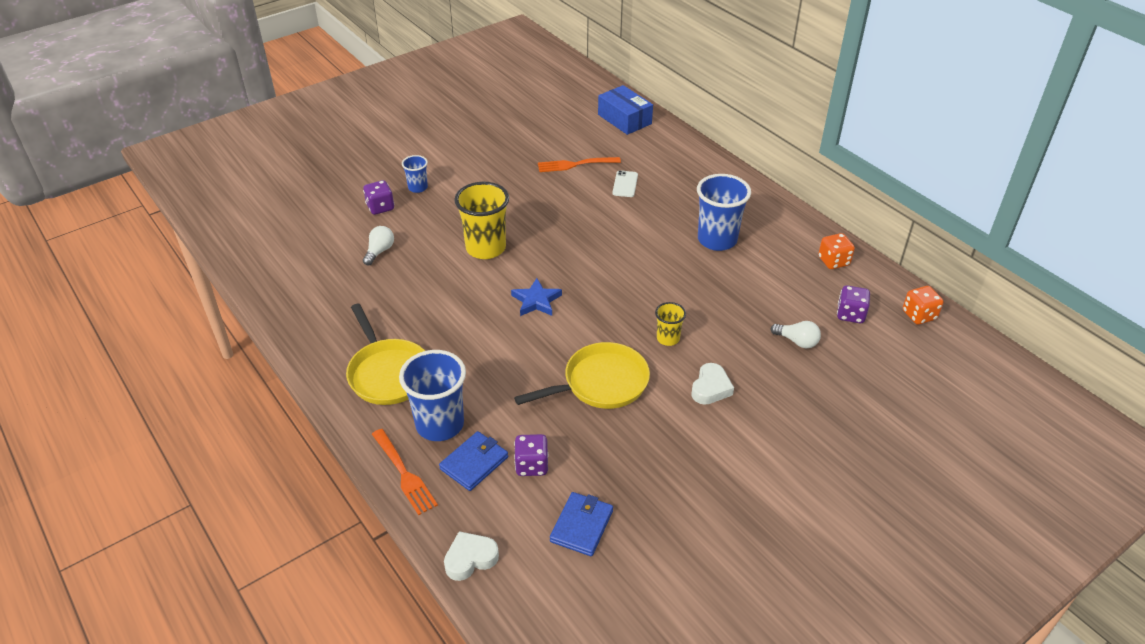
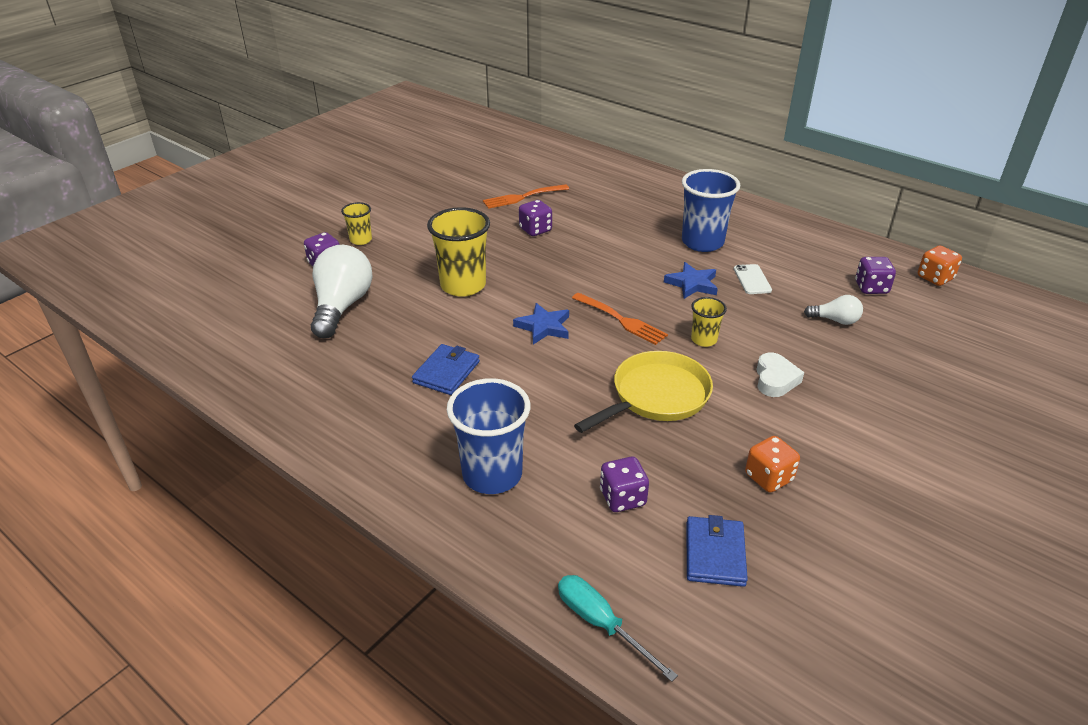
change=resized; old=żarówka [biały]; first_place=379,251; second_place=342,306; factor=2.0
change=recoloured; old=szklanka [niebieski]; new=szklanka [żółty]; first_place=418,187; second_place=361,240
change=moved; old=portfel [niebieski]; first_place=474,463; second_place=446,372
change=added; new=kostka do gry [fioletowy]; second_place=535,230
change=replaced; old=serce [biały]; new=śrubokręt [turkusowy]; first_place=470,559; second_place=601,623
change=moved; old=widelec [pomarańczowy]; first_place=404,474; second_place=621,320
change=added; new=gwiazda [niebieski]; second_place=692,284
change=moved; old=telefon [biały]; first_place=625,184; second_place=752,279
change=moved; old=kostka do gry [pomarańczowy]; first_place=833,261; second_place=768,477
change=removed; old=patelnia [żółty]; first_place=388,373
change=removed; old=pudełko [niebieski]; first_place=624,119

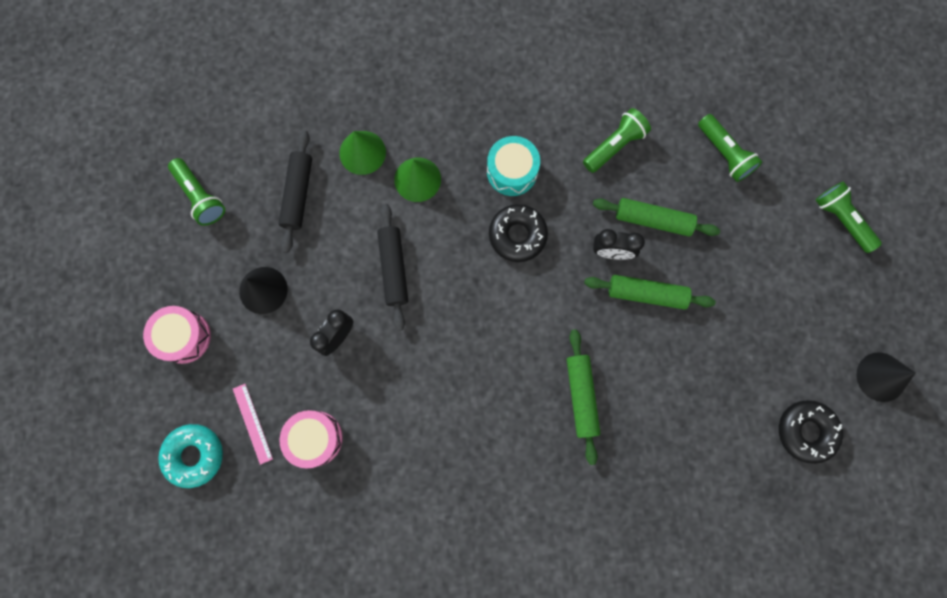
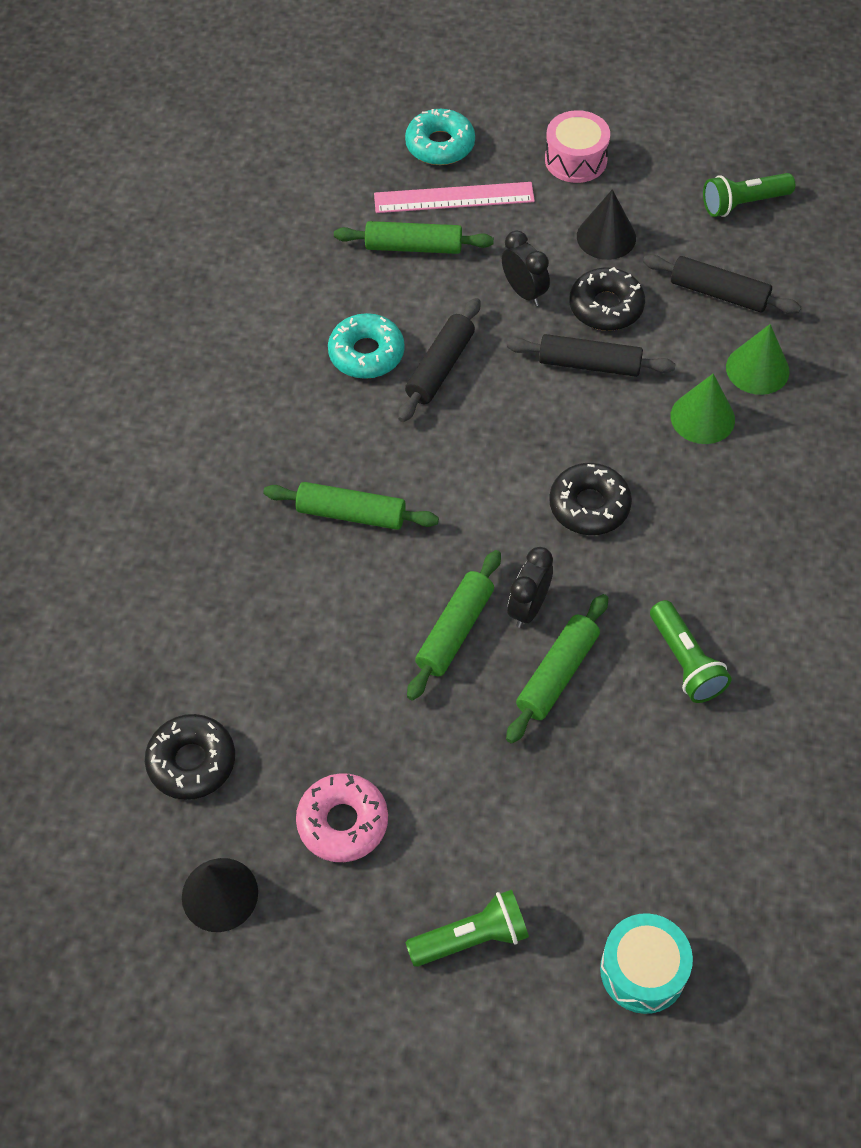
change=added; new=donut [różowy]; second_place=343,822
change=added; new=donut [turkusowy]; second_place=366,353
change=replaced; old=bęben [różowy]; new=wałek do ciasta [zielony]; first_place=315,438; second_place=414,247
change=resized; old=linijka [różowy]; first_place=252,423; second_place=454,198; factor=1.68
change=added; new=wałek do ciasta [czarny]; second_place=440,367
change=added; new=donut [czarny]; second_place=606,307
change=moved; old=bęben [turkusowy]; first_place=512,171; second_place=643,970
change=removed; old=latarka [zielony]; first_place=724,153

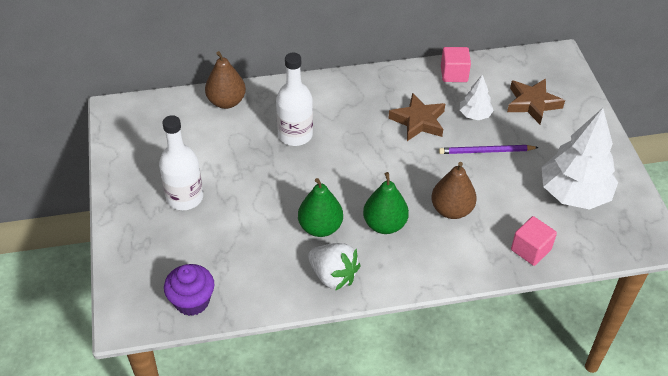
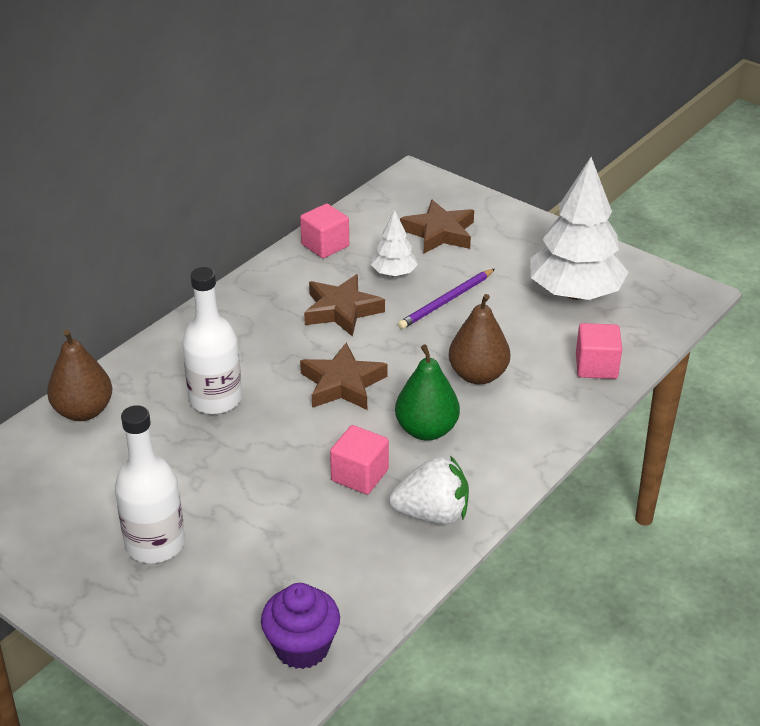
change=added; new=gwiazda [brązowy]; second_place=342,384
change=replaced; old=gruszka [zielony]; new=sześcian [różowy]; first_place=320,227; second_place=359,475

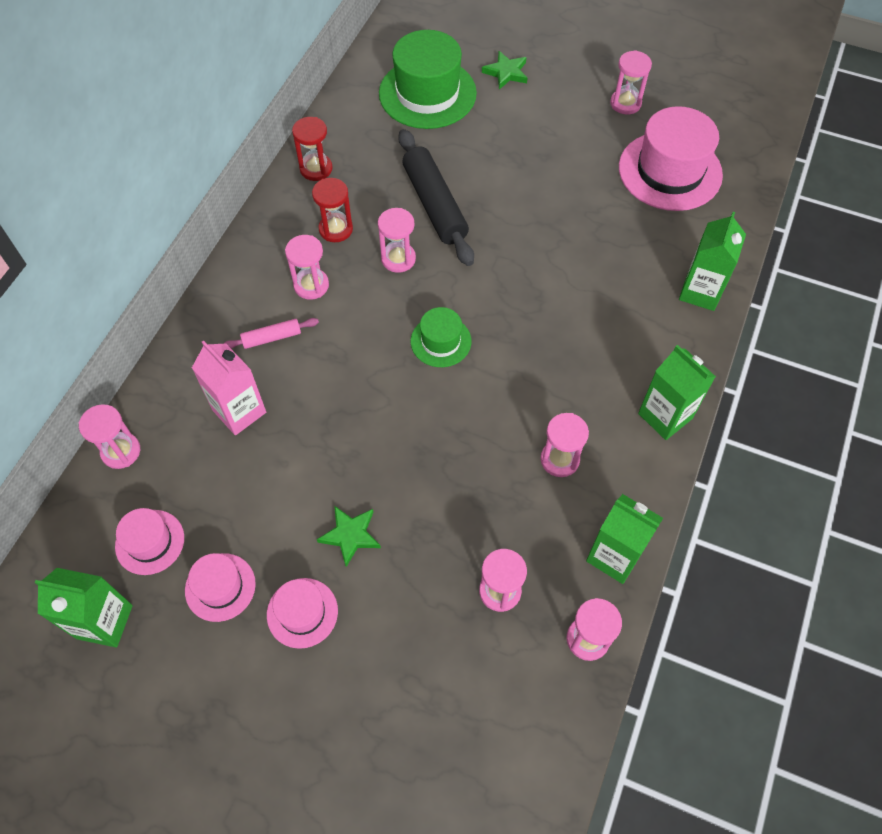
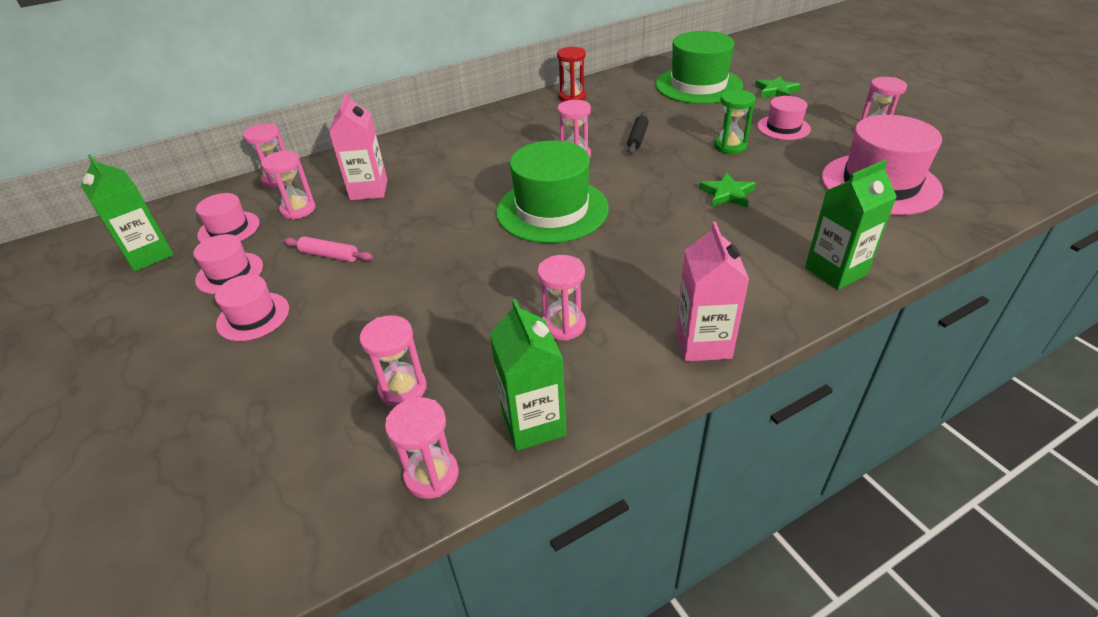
change=moved; old=klepsydra [różowy]; first_place=311,285; second_place=298,209
change=moved; old=wałek do ciasta [różowy]; first_place=272,337; second_place=329,255
change=resized; old=kapelusz [zielony]; first_place=441,341; second_place=552,210; factor=1.89
change=resized; old=wałek do ciasta [czarny]; first_place=435,204; second_place=637,138; factor=0.49
change=recoloured; old=karton mleka [zielony]; new=karton mleka [różowy]; first_place=665,416; second_place=703,343
change=moved; old=gwiazda [zielony]; first_place=350,535; second_place=727,194
change=added; new=klepsydra [zielony]; second_place=730,146
change=added; new=kapelusz [różowy]; second_place=783,127
change=removed; old=klepsydra [czerwony]; first_place=336,229

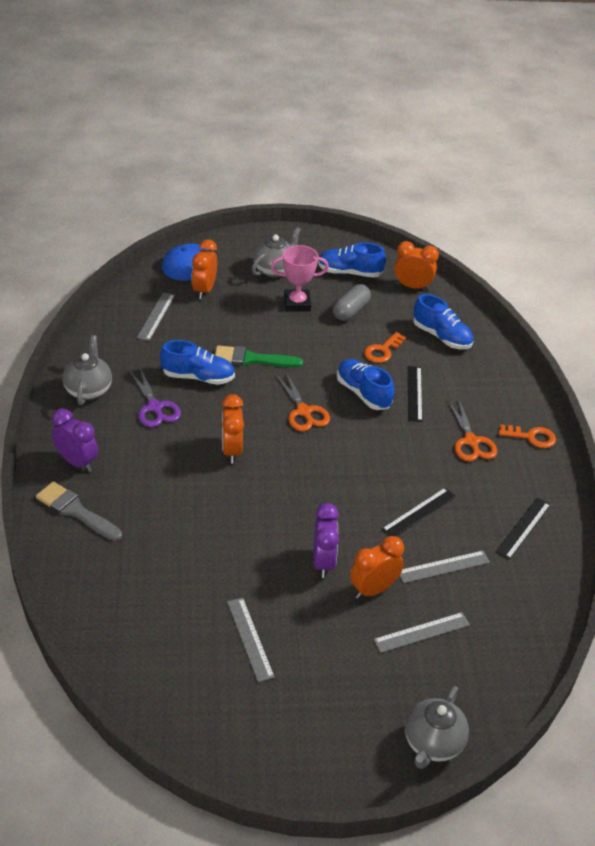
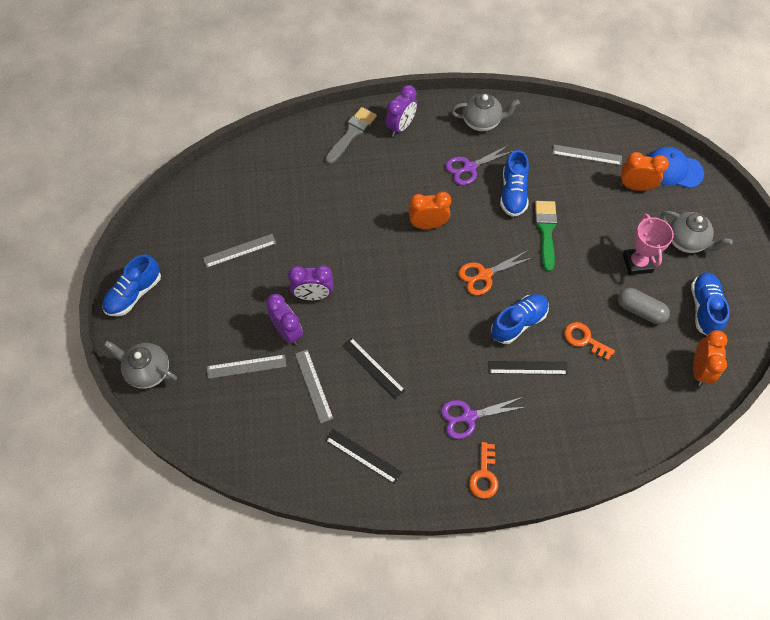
change=moved; old=but [niebieski]; first_place=441,337; second_place=134,294
change=turned; old=linijka [szary]; first_place=422,632; second_place=246,366; degrees=-75
change=recoloured; old=budzik [pomarańczowy]; new=budzik [fioletowy]; first_place=373,589; second_place=287,332
change=recoloured; old=nożyczki [pomarańczowy]; new=nożyczki [fioletowy]; first_place=471,441; second_place=468,416

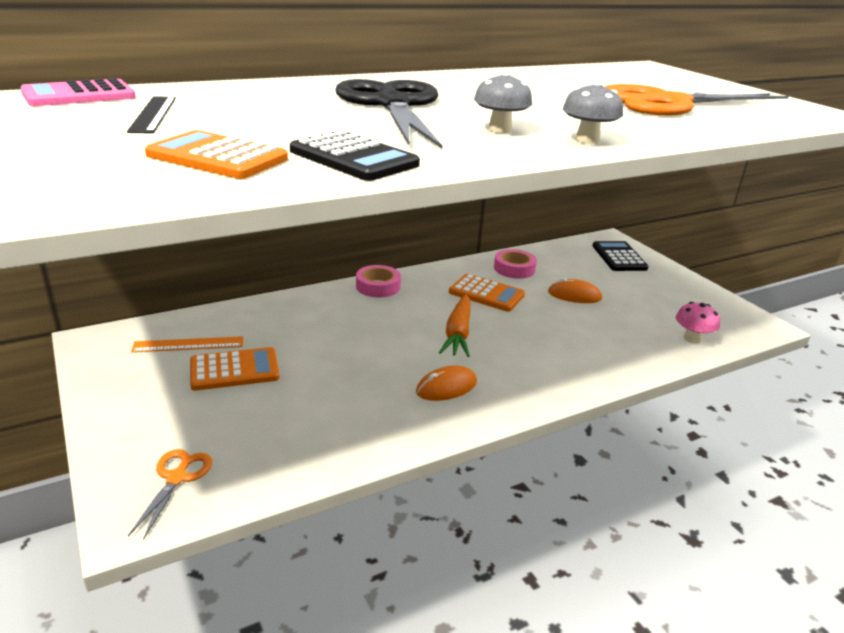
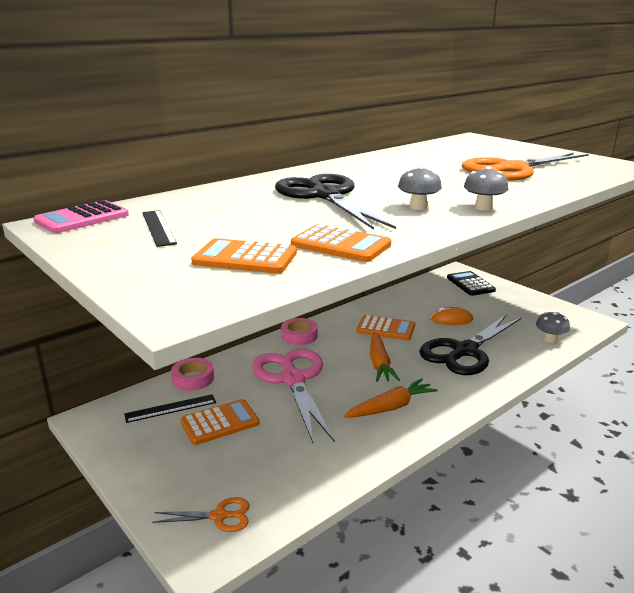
change=recoloured; old=linijka [pomarańczowy]; new=linijka [czarny]; first_place=188,344; second_place=171,408
change=turned; old=nożyczki [pomarańczowy]; first_place=177,477; second_place=220,516; degrees=90
change=moved; old=taśma klejąca [różowy]; first_place=514,269; second_place=193,378
change=added; new=nożyczki [różowy]; second_place=293,379
change=recoloured; old=kalkulator [czarny]; new=kalkulator [pomarańczowy]; first_place=353,158; second_place=340,245
change=replaced; old=myszka [pomarańczowy]; new=marchewka [pomarańczowy]; first_place=446,387; second_place=391,407
change=added; new=nożyczki [czarny]; second_place=464,351
change=recoloured; old=grzyb [różowy]; new=grzyb [szary]; first_place=692,338; second_place=550,339

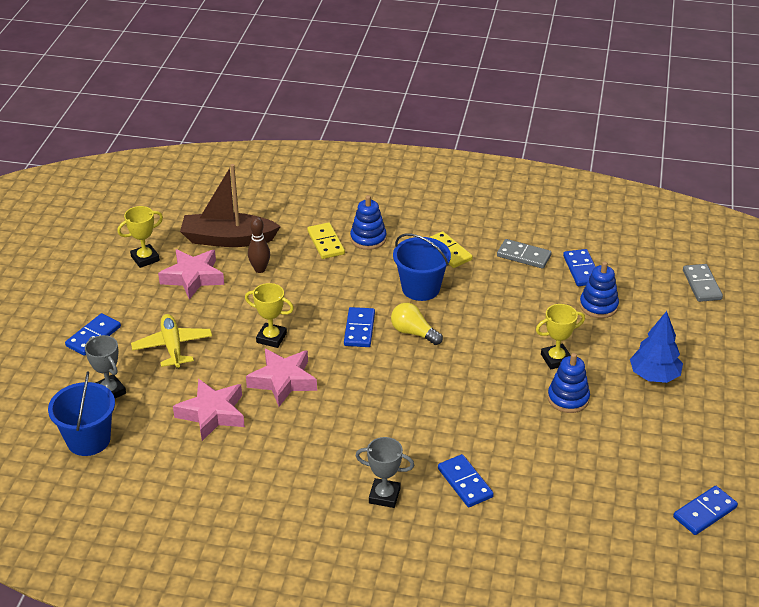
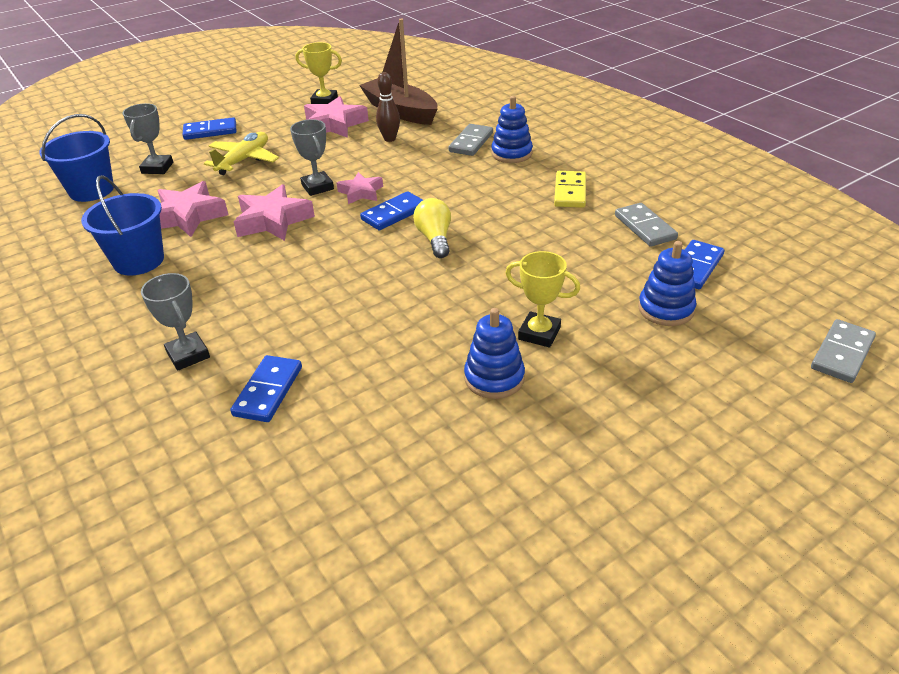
change=moved; old=wiadro [niebieski]; first_place=421,288; second_place=139,261
change=recoloured; old=puchar [żółty]; new=puchar [szary]; first_place=271,338; second_place=317,187
change=added; new=gwiazda [różowy]; second_place=361,192
change=recoloured; old=kostka domina [żółty]; new=kostka domina [szary]; first_place=325,243; second_place=471,142
change=removed; old=drzewko [niebieski]; first_place=654,376
change=removed; old=kostka domina [niebieski]; first_place=705,512

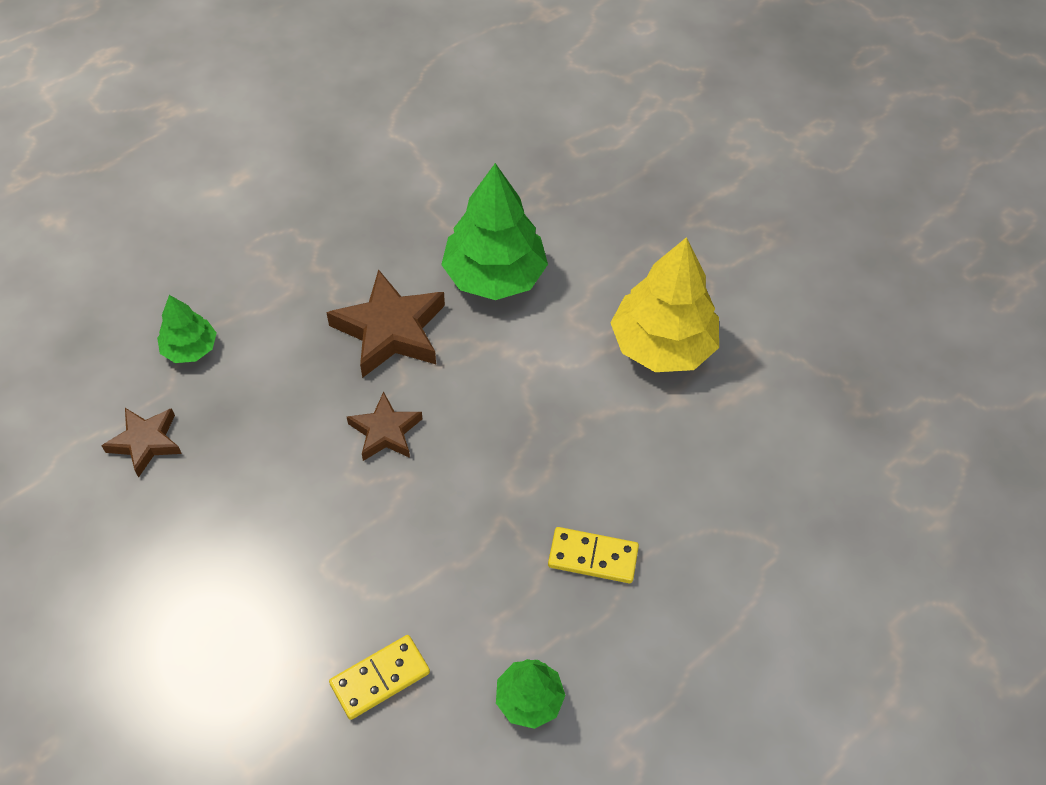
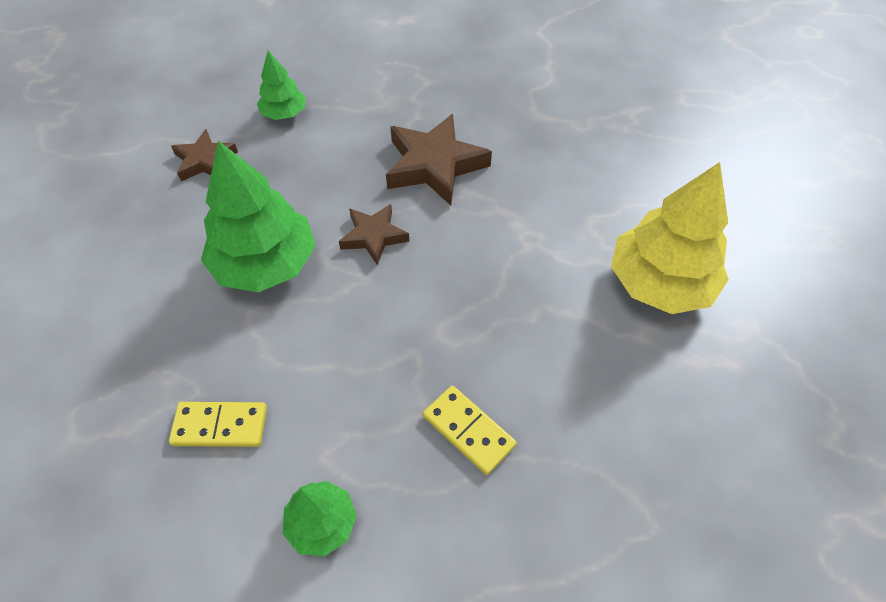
change=moved; old=drzewko [zielony]; first_place=494,276; second_place=265,264

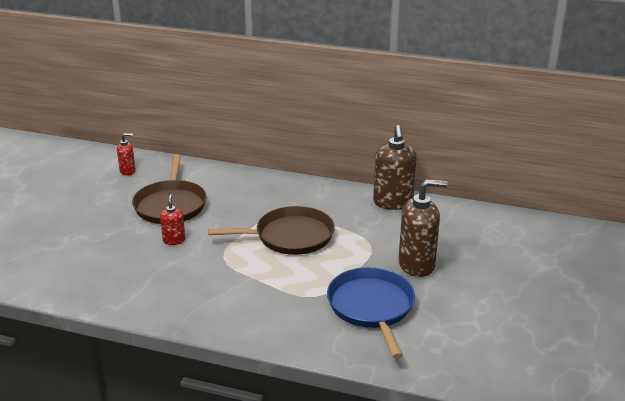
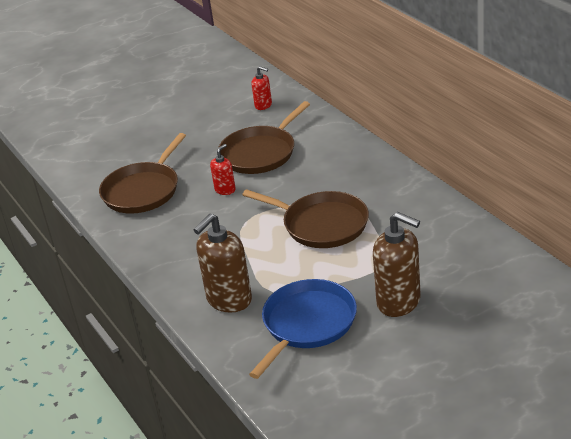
change=added; new=patelnia [brązowy]; second_place=143,190
change=moved; old=dozownik mydła [brązowy]; first_place=393,202; second_place=229,300

